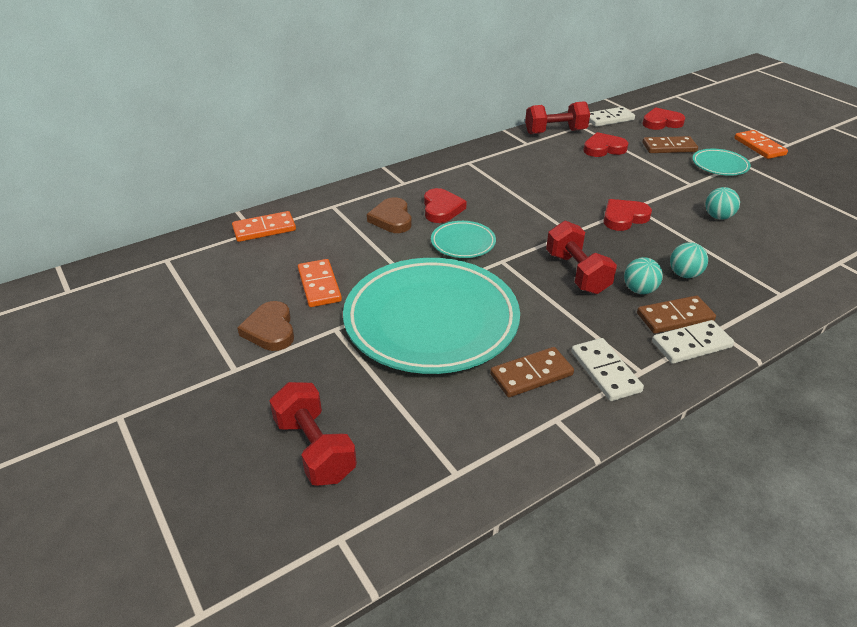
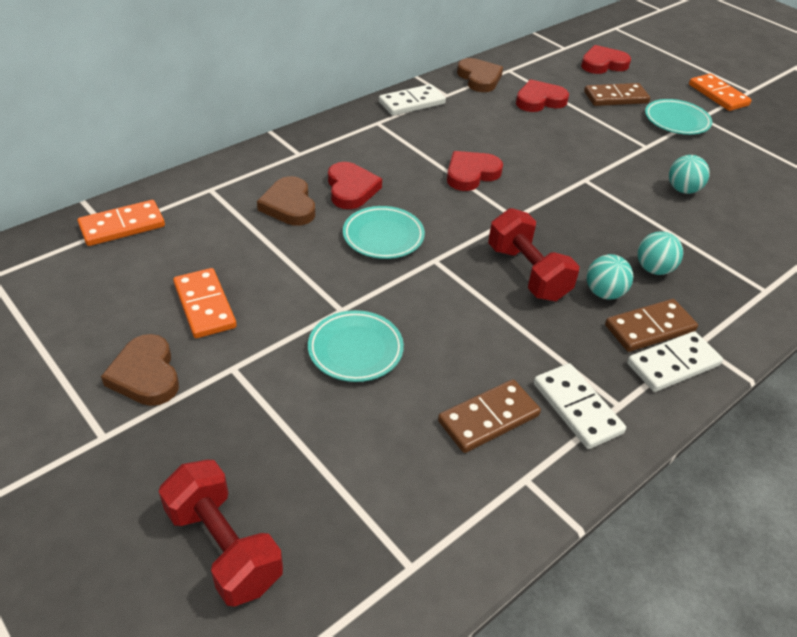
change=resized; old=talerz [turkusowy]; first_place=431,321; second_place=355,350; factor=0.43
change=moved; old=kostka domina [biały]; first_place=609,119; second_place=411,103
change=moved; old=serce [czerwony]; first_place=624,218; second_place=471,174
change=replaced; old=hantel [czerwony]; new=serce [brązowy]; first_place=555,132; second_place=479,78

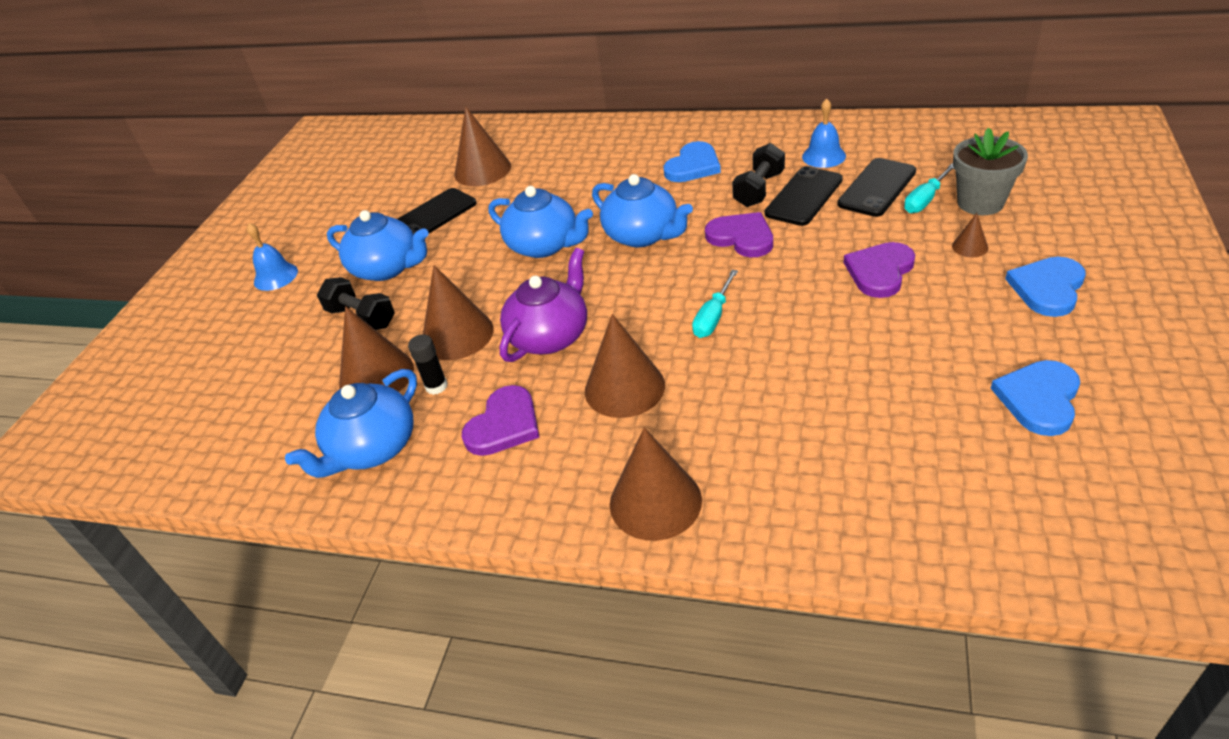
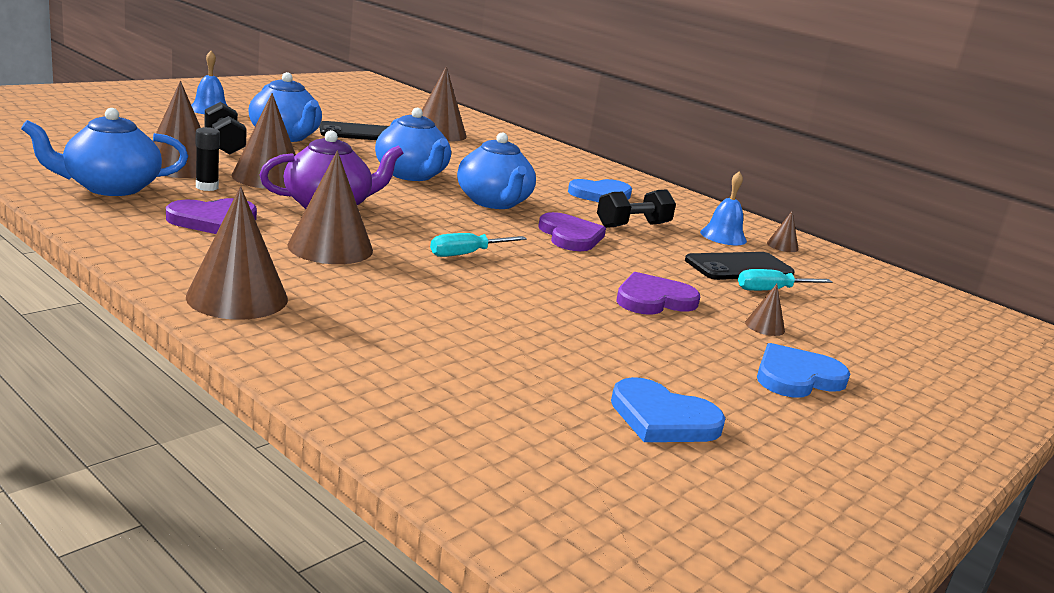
change=turned; old=serce [niebieski]; first_place=1039,399; second_place=663,418; degrees=-120
change=added; new=stożek [brązowy]; second_place=782,246
change=removed; old=telefon [czarny]; first_place=803,196
change=removed; old=doniczka [szary]; first_place=980,202

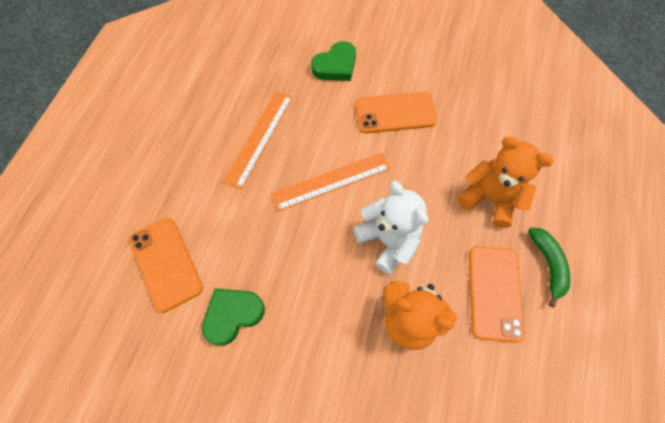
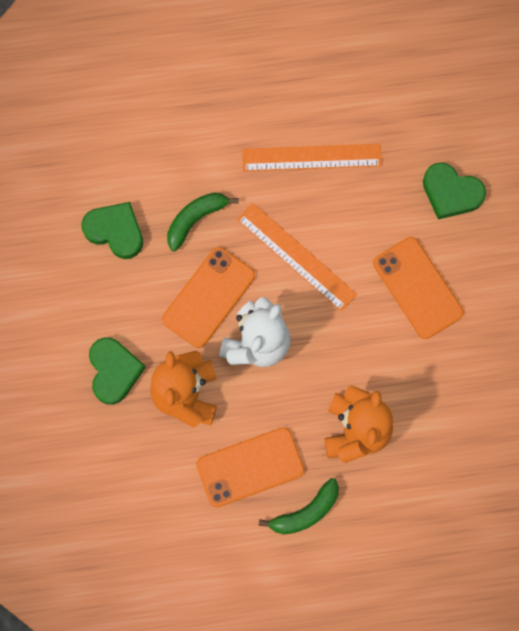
change=added; new=serce [zielony]; second_place=114,371
change=moved; old=telefon [pomarańczowy]; first_place=166,263; second_place=208,297
change=added; new=banan [zielony]; second_place=195,219

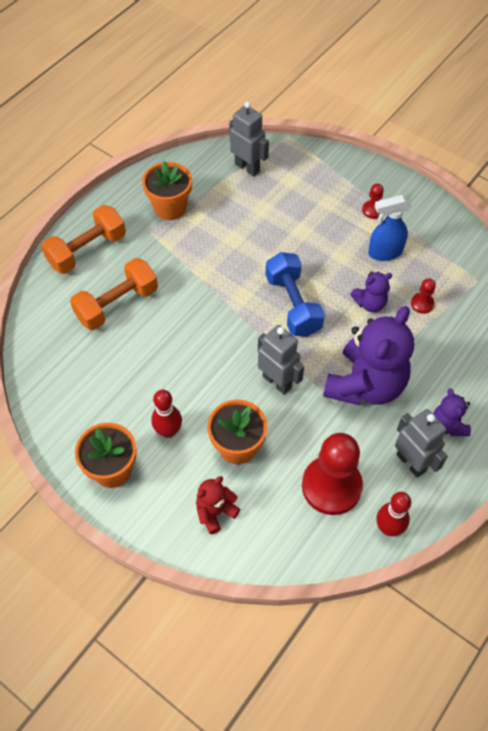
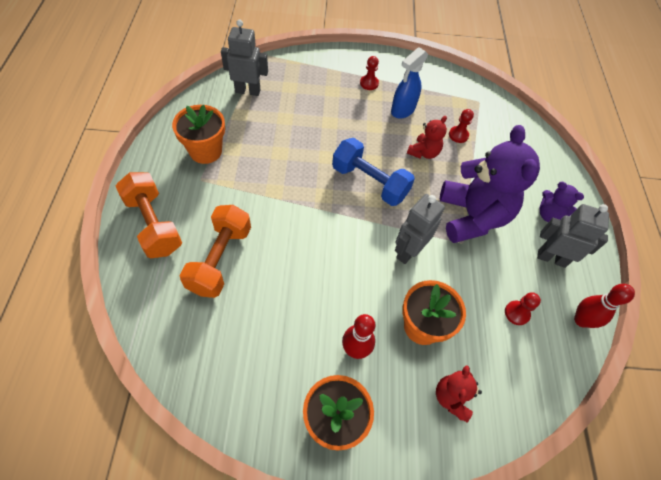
change=turned; old=hantel [pomarańczowy]; first_place=87,250; second_place=154,224; degrees=-45
change=turned; old=robot [szary]; first_place=277,382; second_place=408,251; degrees=-60
change=recoloured; old=miś [fioletowy]; new=miś [czerwony]; first_place=370,303; second_place=423,152
change=resized; old=pionek [czerwony]; first_place=331,486; second_place=517,313; factor=0.43

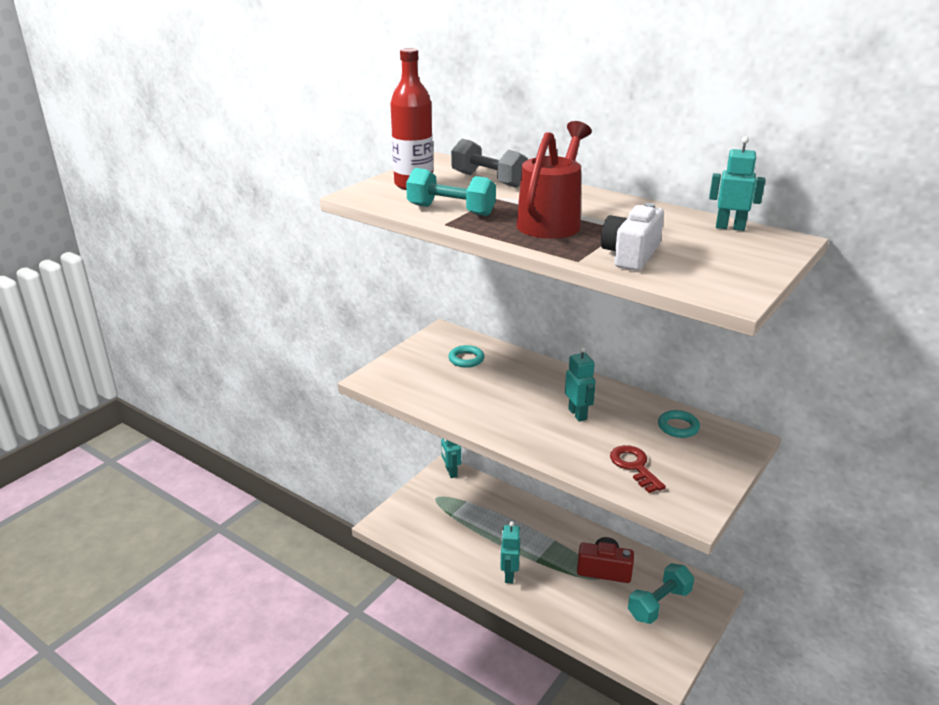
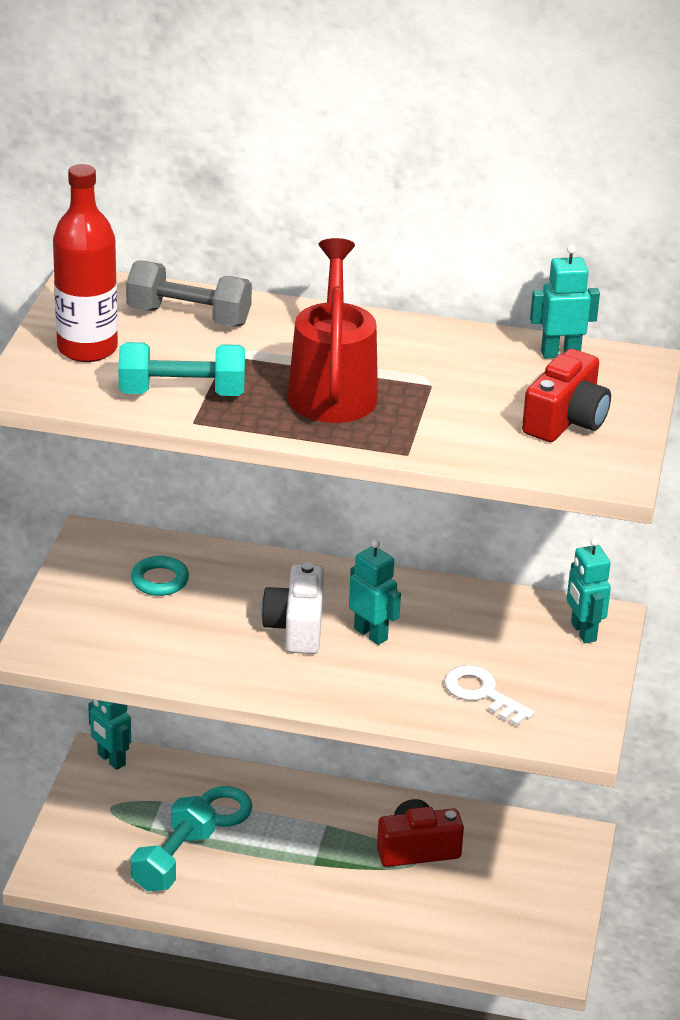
change=moved; old=hantel [turkusowy]; first_place=659,604; second_place=173,860
change=moved; old=pierścień [turkusowy]; first_place=678,427; second_place=225,810
change=moved; old=aparat fotograficzny [biały]; first_place=631,255; second_place=296,627
change=recoloured; old=klucz [czerwony]; new=klucz [biały]; first_place=634,466; second_place=482,693
change=added; new=aparat fotograficzny [czerwony]; second_place=566,420
change=moved; old=robot [turkusowy]; first_place=509,575; second_place=583,632

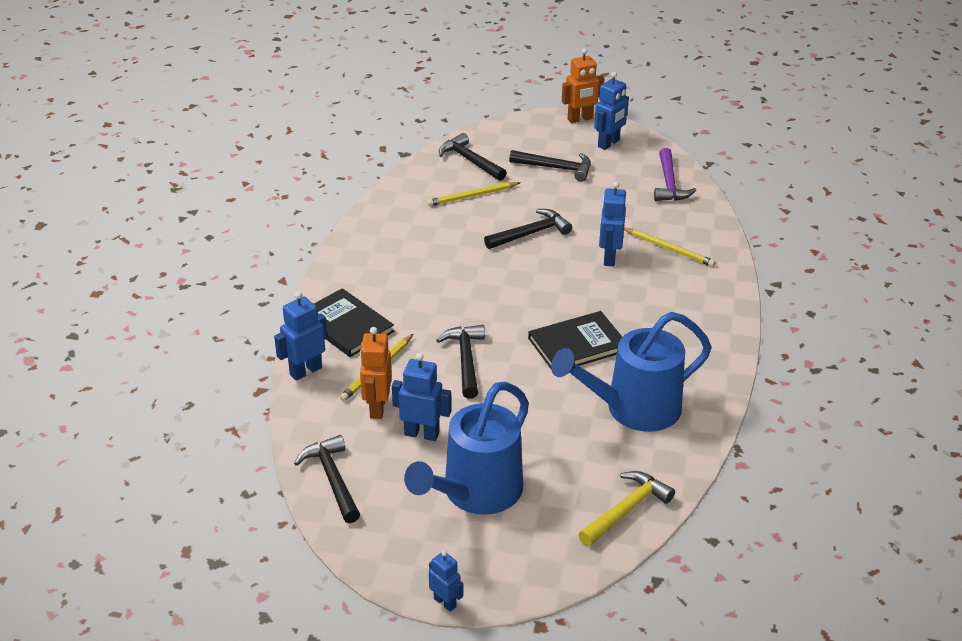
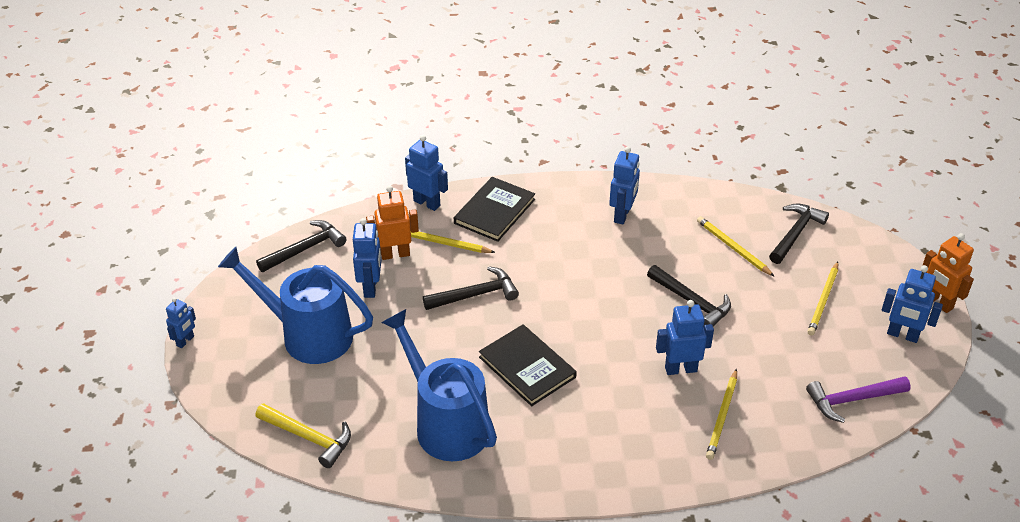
change=added; new=robot [niebieski]; second_place=622,215
change=replaced; old=młotek [czarny]; new=ołówek [żółty]; first_place=556,168; second_place=823,300

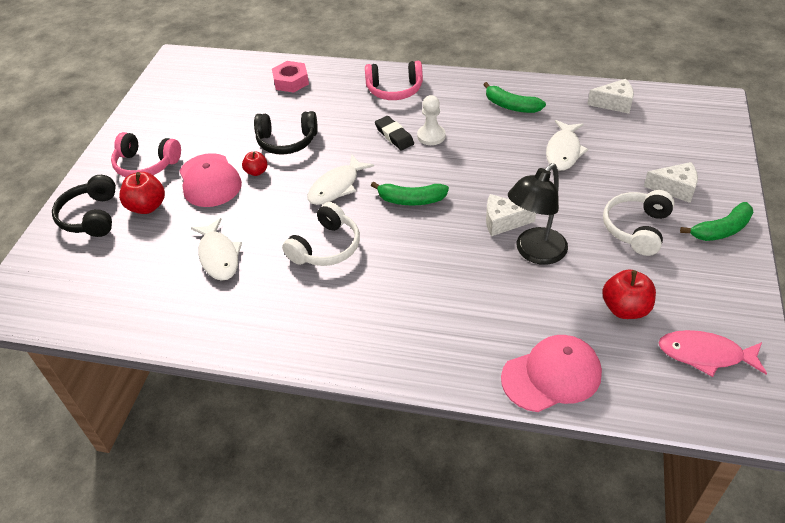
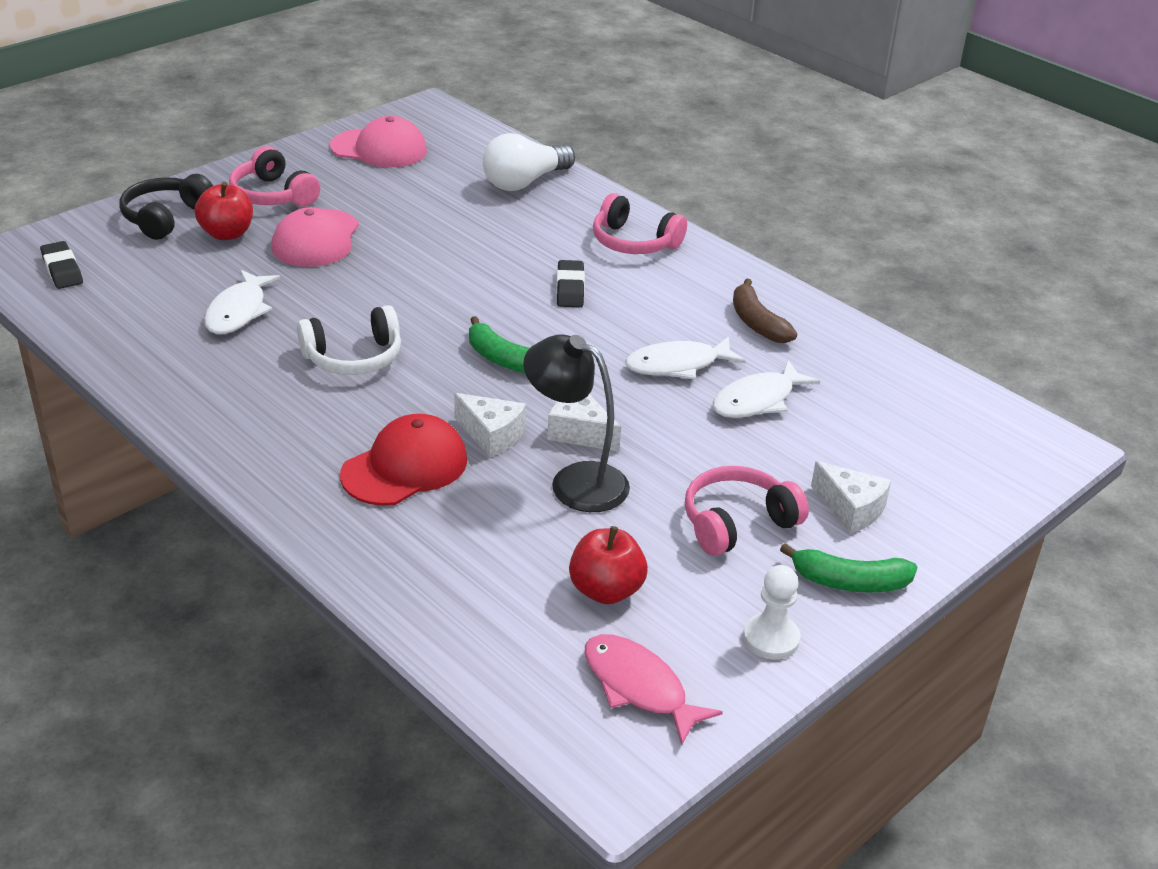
change=added; new=gumka do mazania [czarny]; second_place=62,270
change=moved; old=czapka [różowy]; first_place=551,375; second_place=379,149
change=added; new=czapka [czerwony]; second_place=405,467
change=moved; old=ser [biały]; first_place=614,103; second_place=491,435
change=replaced; old=nakrętka [różowy]; new=żarówka [biały]; first_place=291,81; second_place=524,182
change=turned; old=lampka [czarny]; first_place=535,253; second_place=575,481; degrees=45
change=moved; old=ryba [biały]; first_place=336,187; second_place=677,365
change=recoloured; old=słuchawki [biały]; new=słuchawki [różowy]; first_place=636,228; second_place=737,523
change=recoloured; old=banan [zielony]; new=banan [brązowy]; first_place=511,106; second_place=757,323
change=moved; old=pionek [biały]; first_place=431,136; second_place=771,639
change=removed; old=jabłko [czerwony]; first_place=256,172
change=removed; old=słuchawki [czarny]; first_place=287,141

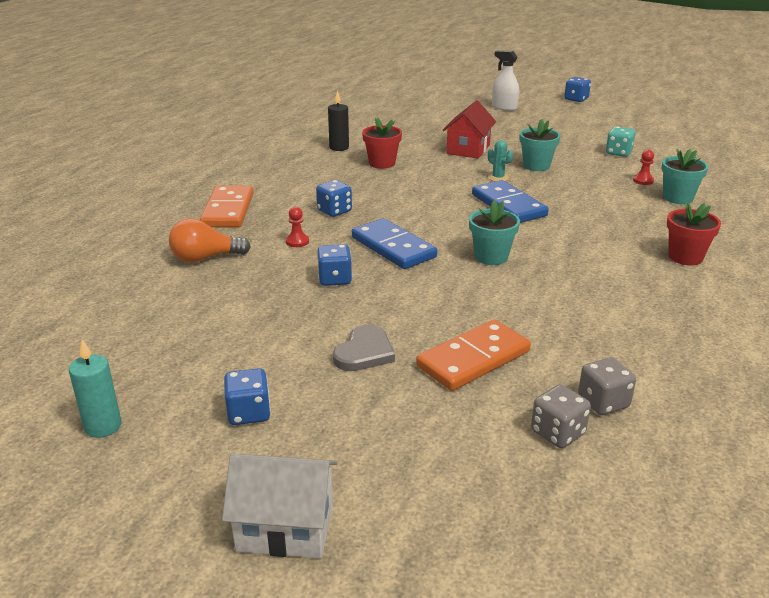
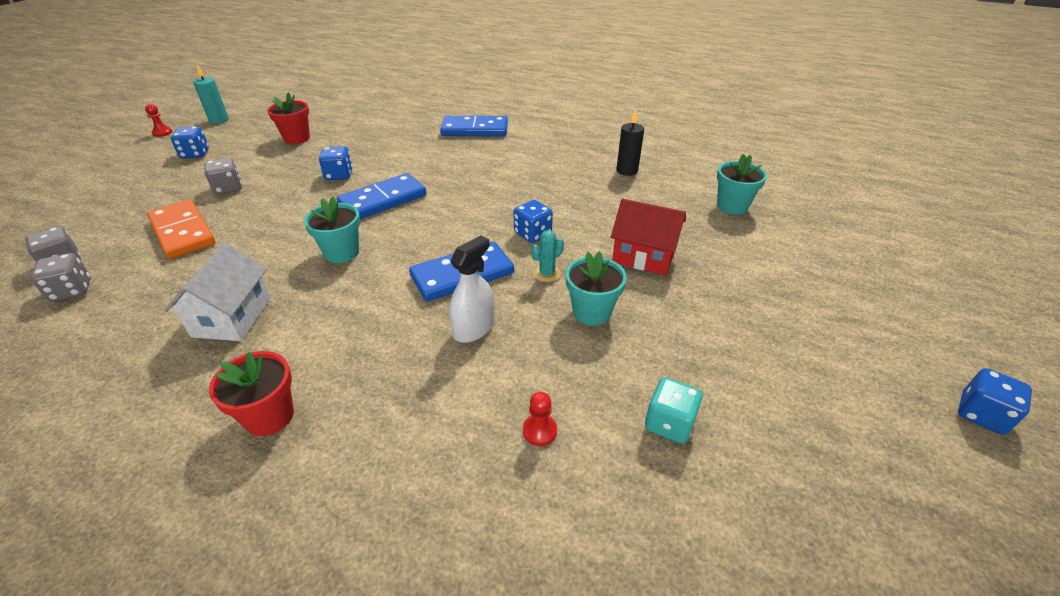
change=moved; old=pionek [czerwony]; first_place=297,241; second_place=162,133
change=moved; old=domek [biały]; first_place=285,527; second_place=232,317
change=replaced; old=serce [szary]; new=kostka do gry [szary]; first_place=364,352; second_place=228,188
change=moved; old=doniczka [czerwony]; first_place=382,163; second_place=297,138
change=recoloured; old=kostka domina [pomarańczowy]; new=kostka domina [niebieski]; first_place=228,210; second_place=475,130
change=moved; old=spryskiwacz [biały]; first_place=504,107; second_place=473,328
change=moved; old=kostka do gry [niebieski]; first_place=334,211; second_place=532,234
change=moved; old=doniczka [turkusowy]; first_place=678,198; second_place=732,206
change=removed; old=żarówka [pomarańczowy]; first_place=205,258

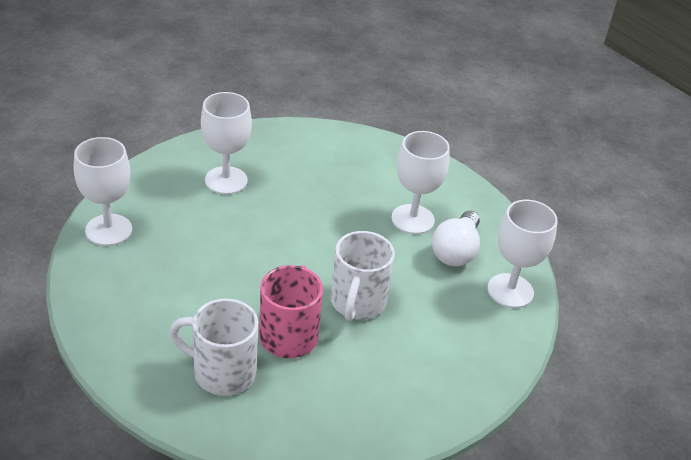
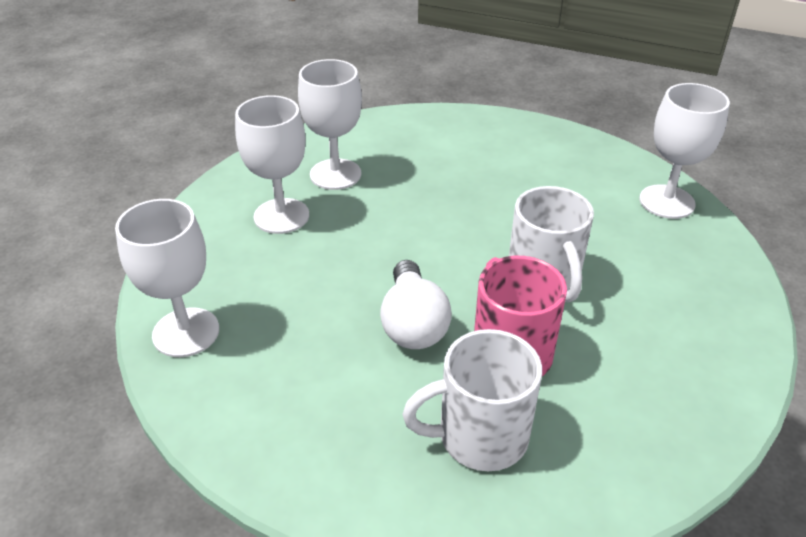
change=moved; old=kielich [biały]; first_place=412,219; second_place=335,174
change=moved; old=żarówka [biały]; first_place=456,251; second_place=413,324

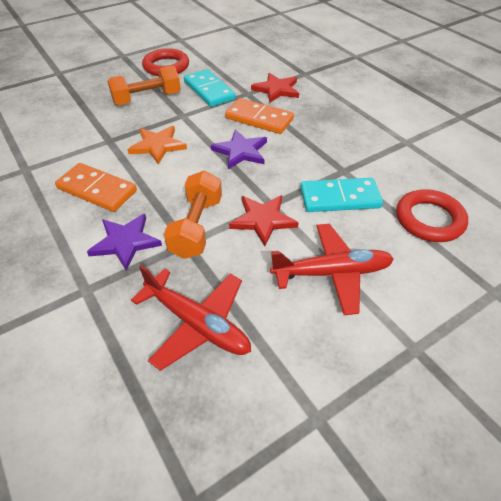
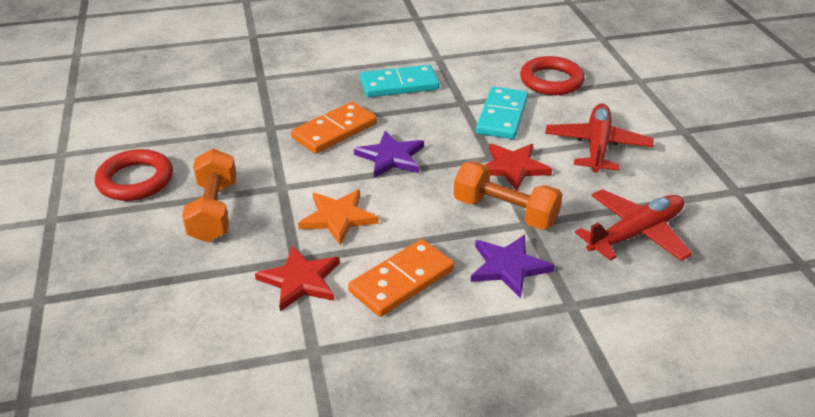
change=moved; old=gwiazda [czerwony]; first_place=276,90; second_place=300,280
change=moved; old=kostka domina [turkusowy]; first_place=209,90; second_place=399,85

